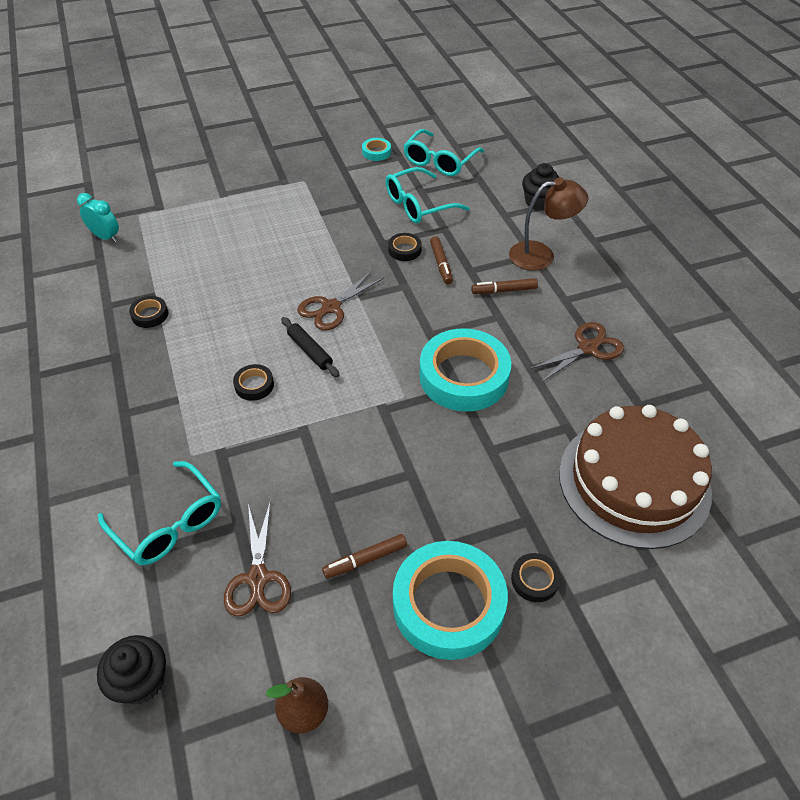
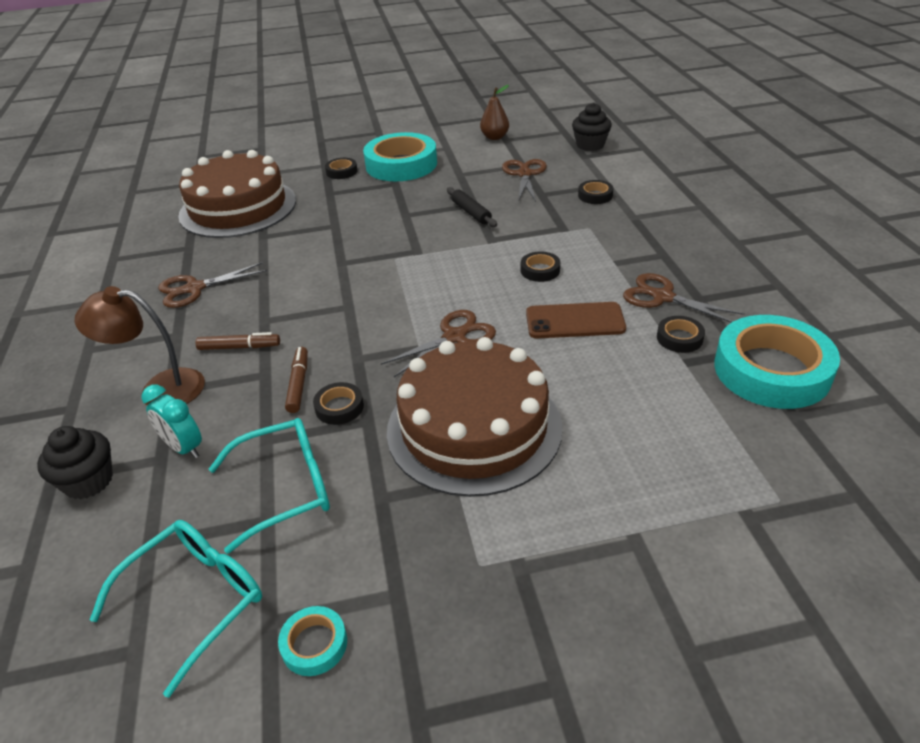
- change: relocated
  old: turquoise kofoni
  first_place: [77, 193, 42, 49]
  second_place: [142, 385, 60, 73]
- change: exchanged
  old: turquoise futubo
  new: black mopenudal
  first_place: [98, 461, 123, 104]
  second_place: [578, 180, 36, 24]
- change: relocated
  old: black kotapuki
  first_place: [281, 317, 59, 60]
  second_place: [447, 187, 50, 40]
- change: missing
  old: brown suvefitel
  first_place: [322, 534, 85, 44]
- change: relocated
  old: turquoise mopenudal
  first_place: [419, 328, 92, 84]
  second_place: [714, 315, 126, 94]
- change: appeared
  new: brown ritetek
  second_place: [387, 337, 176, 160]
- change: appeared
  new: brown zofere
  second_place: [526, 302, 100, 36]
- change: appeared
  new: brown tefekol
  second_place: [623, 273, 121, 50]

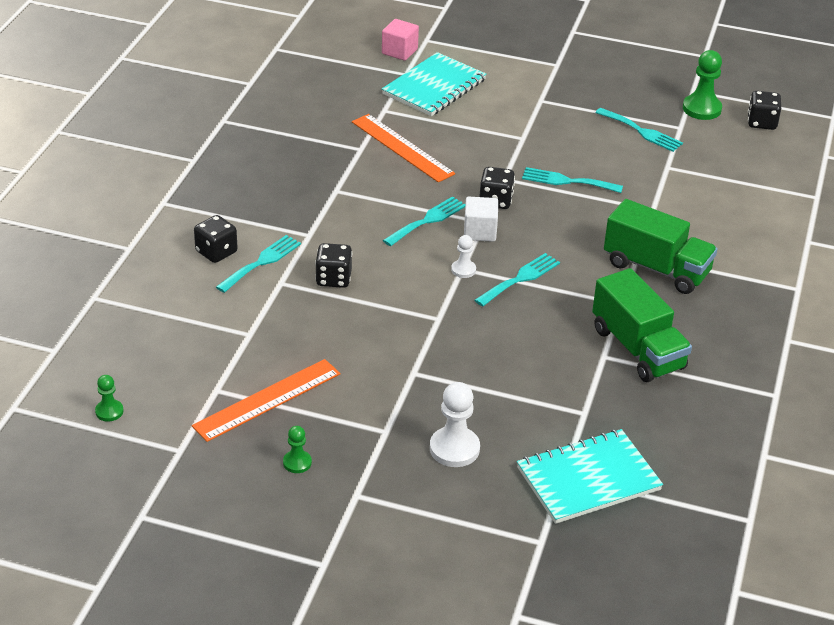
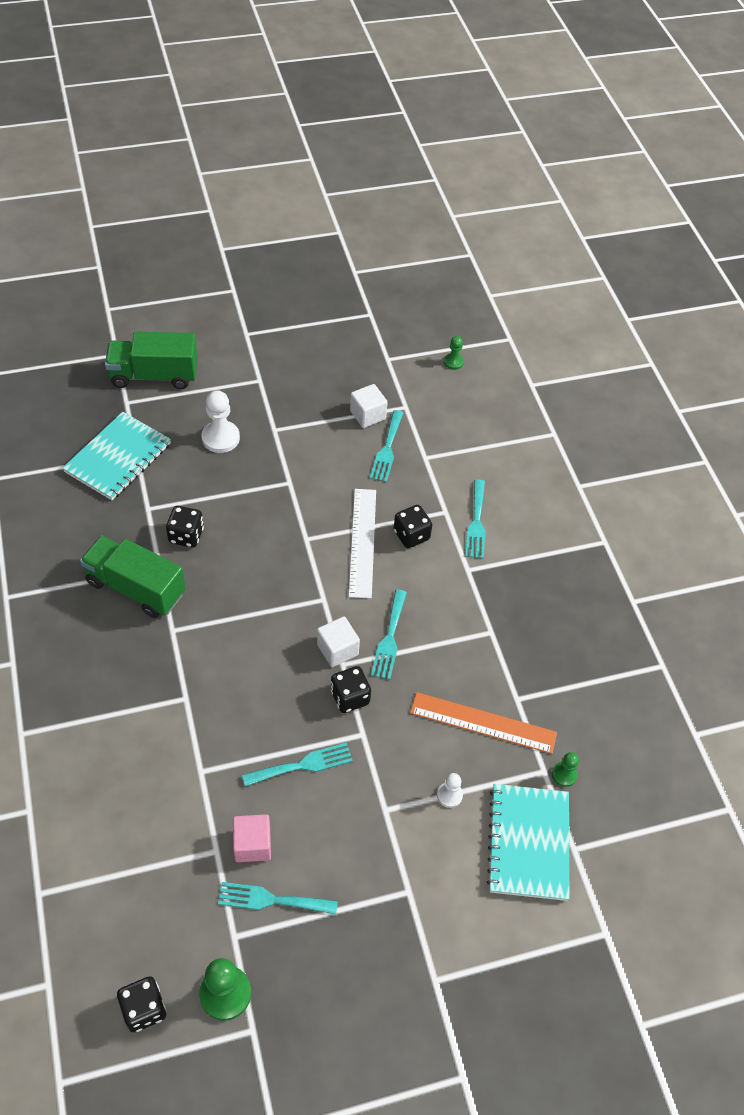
- change: exchanged
  old: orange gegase
  new: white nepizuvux
  first_place: [192, 359, 148, 83]
  second_place: [350, 384, 38, 44]
- change: relocated
  old: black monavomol
  first_place: [194, 215, 44, 48]
  second_place: [166, 506, 38, 42]
- change: relocated
  old: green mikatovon
  first_place: [283, 426, 29, 47]
  second_place: [552, 752, 27, 35]
- change: relocated
  old: pink nepizuvux
  first_place: [382, 19, 37, 42]
  second_place: [233, 814, 38, 48]
- change: relocated
  old: white mikatovon
  first_place: [451, 235, 25, 43]
  second_place: [437, 773, 26, 35]
- change: relocated
  old: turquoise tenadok
  first_place: [475, 253, 85, 54]
  second_place: [370, 410, 33, 72]
- change: relocated
  old: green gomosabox
  first_place: [604, 199, 114, 95]
  second_place: [105, 332, 93, 57]
- change: appeared
  new: white gegase
  second_place: [349, 489, 27, 110]

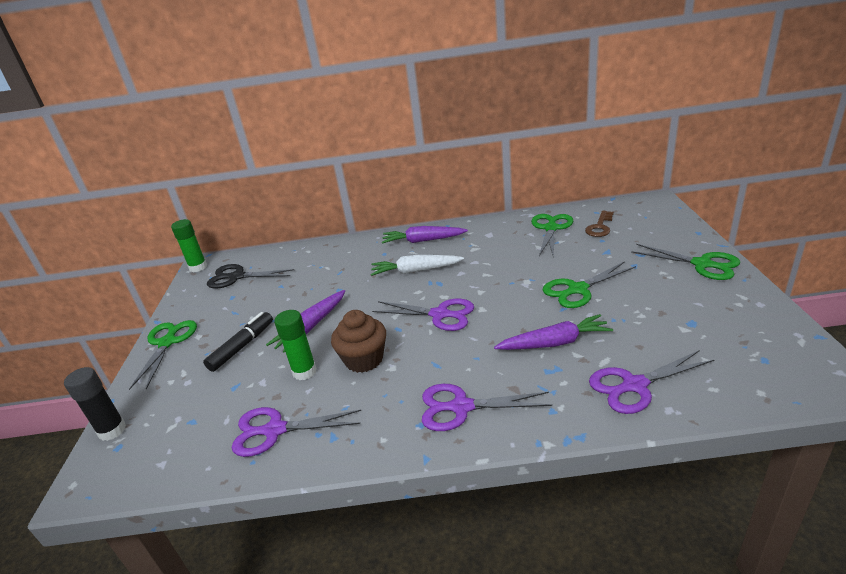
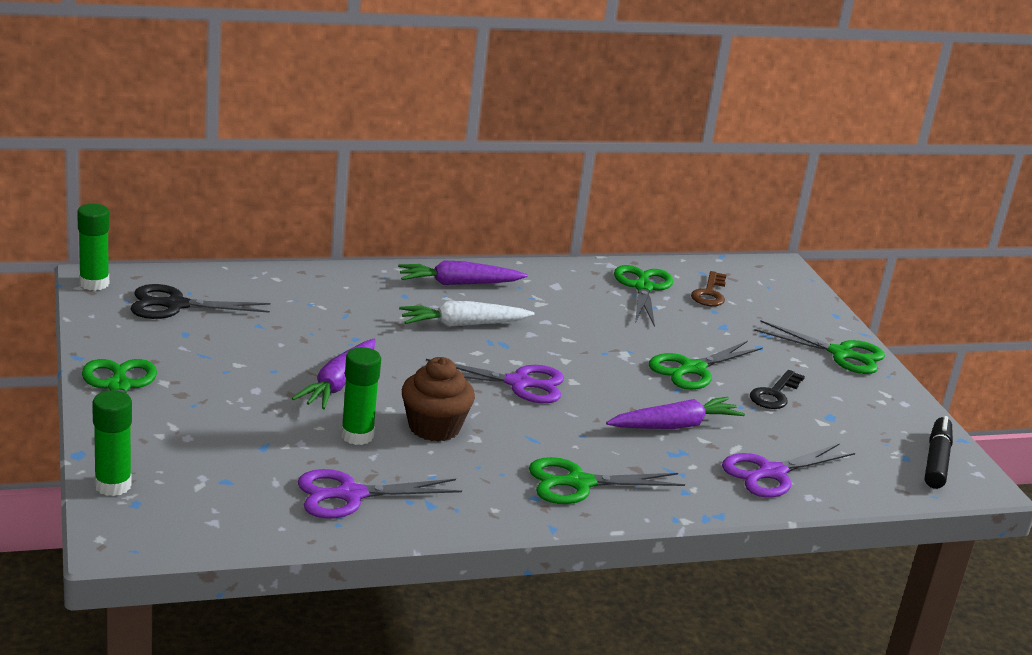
- change: colour
  old: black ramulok
  new: green ramulok
  first_place: [64, 367, 62, 74]
  second_place: [92, 390, 40, 106]
- change: relocated
  old: black suvefitel
  first_place: [203, 312, 70, 60]
  second_place: [925, 416, 28, 73]
- change: colour
  old: purple tefekol
  new: green tefekol
  first_place: [422, 384, 130, 47]
  second_place: [529, 457, 156, 47]
- change: appeared
  new: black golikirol
  second_place: [750, 370, 55, 39]

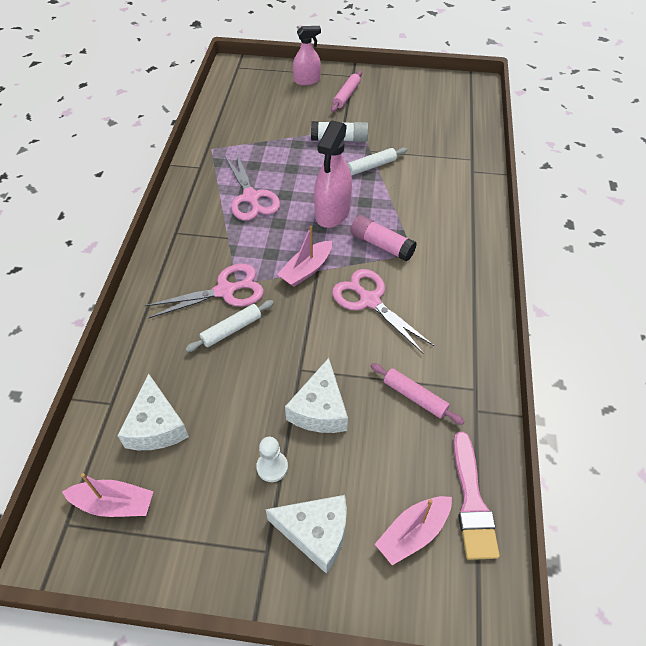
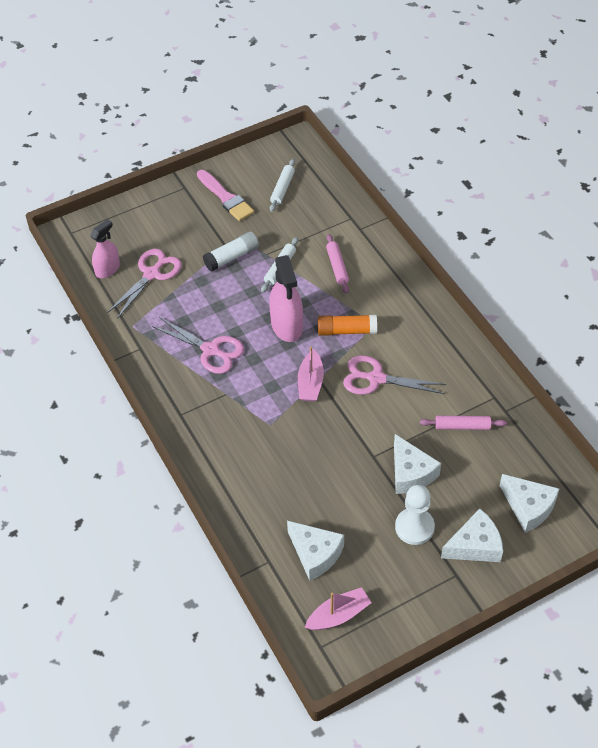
- change: relocated
  old: pink tefekol
  first_place: [145, 264, 119, 55]
  second_place: [107, 248, 75, 71]
- change: relocated
  old: white kotapuki
  first_place: [186, 300, 88, 52]
  second_place: [270, 159, 25, 53]
- change: size
  old: white mikatovon
  first_place: [256, 437, 32, 45]
  second_place: [395, 485, 40, 60]
  factor: 1.59
- change: relocated
  old: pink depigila
  first_place: [293, 26, 28, 59]
  second_place: [90, 219, 30, 59]
- change: relocated
  old: pink kotapuki
  first_place: [331, 70, 31, 42]
  second_place: [326, 234, 23, 59]
- change: colour
  old: pink ramulok
  new: orange ramulok
  first_place: [350, 215, 67, 46]
  second_place: [318, 315, 59, 21]
- change: exchanged
  old: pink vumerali
  new: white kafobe
  first_place: [375, 496, 77, 69]
  second_place: [500, 474, 59, 59]
- change: relocated
  old: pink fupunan
  first_place: [453, 432, 47, 128]
  second_place: [197, 170, 57, 51]

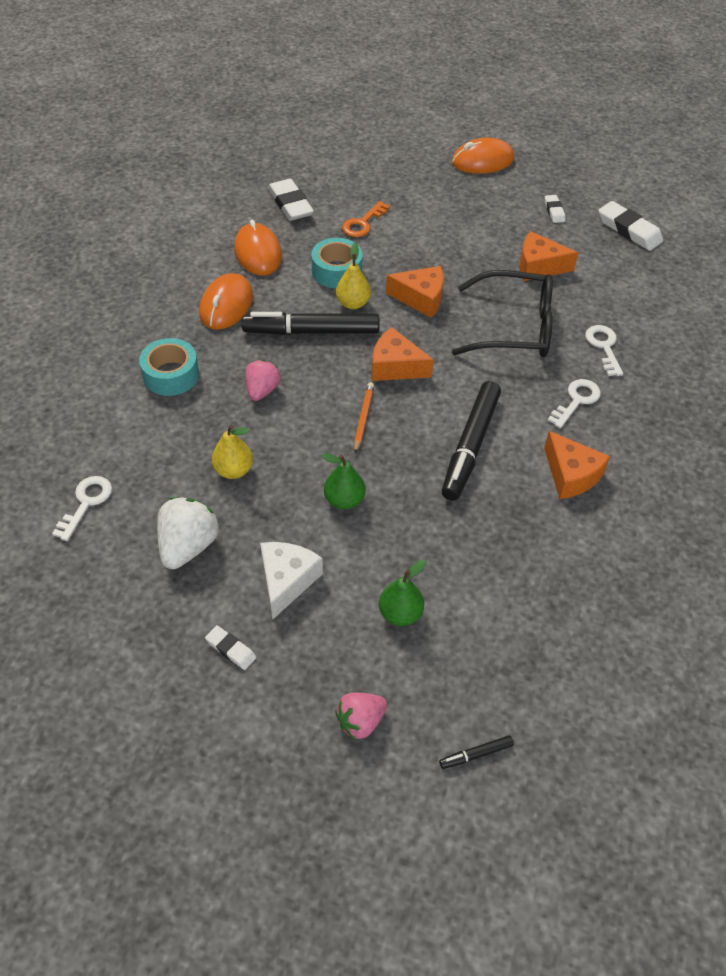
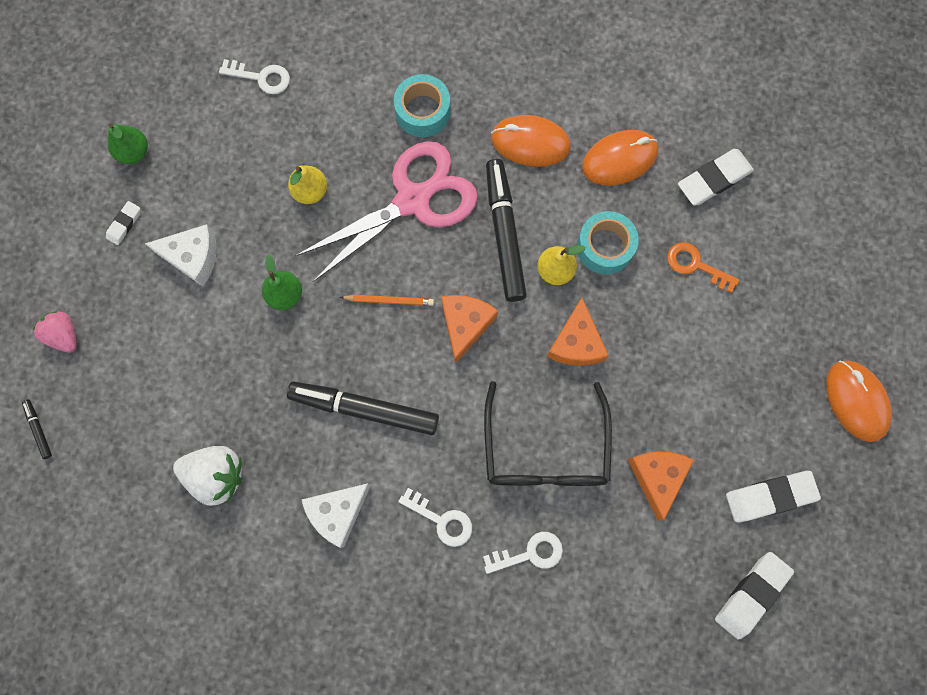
- change: relocated
  old: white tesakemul
  first_place: [157, 497, 62, 72]
  second_place: [173, 446, 69, 60]
- change: exchanged
  old: pink tesakemul
  new: pink tefekol
  first_place: [246, 360, 35, 41]
  second_place: [295, 141, 183, 141]
- change: relocated
  old: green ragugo
  first_place: [379, 560, 47, 66]
  second_place: [108, 123, 40, 41]
- change: colour
  old: orange kafobe
  new: white kafobe
  first_place: [544, 431, 66, 68]
  second_place: [302, 483, 69, 65]
- change: size
  old: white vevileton
  first_place: [545, 195, 20, 28]
  second_place: [726, 471, 95, 51]
  factor: 1.84

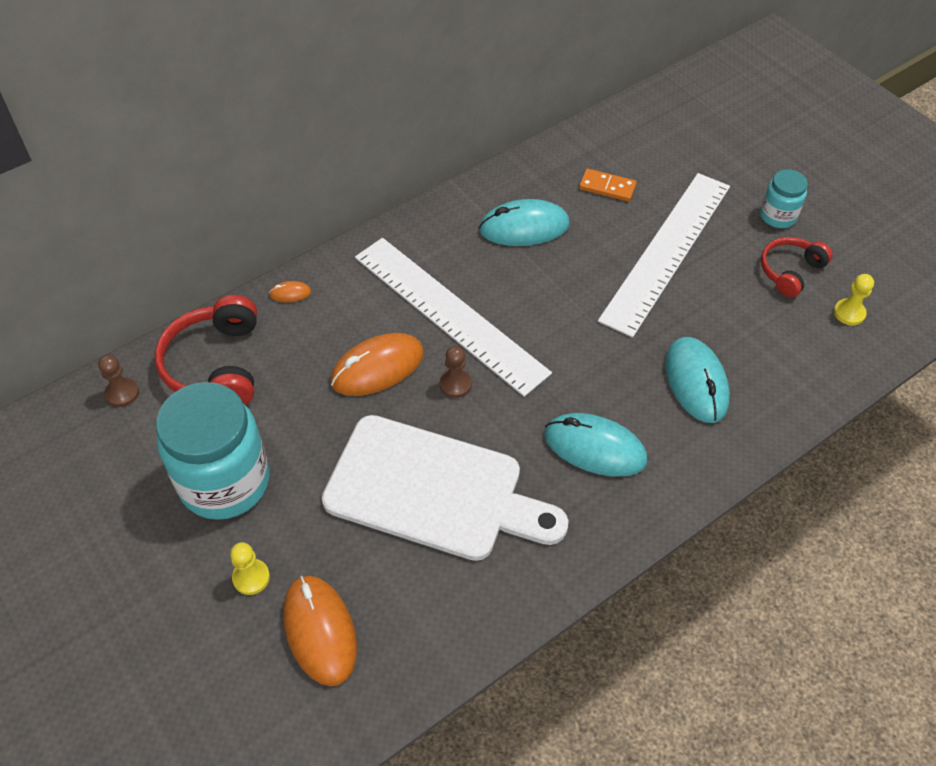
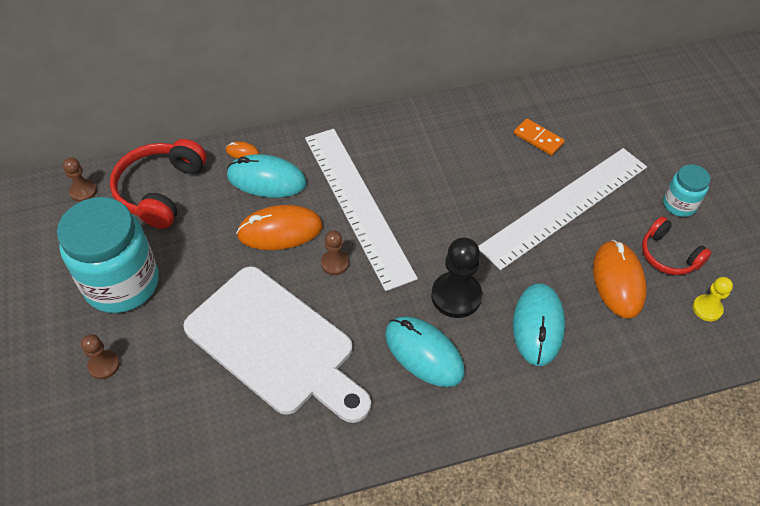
- change: colour
  old: yellow mikatovon
  new: brown mikatovon
  first_place: [230, 542, 40, 53]
  second_place: [81, 334, 39, 45]
- change: relocated
  old: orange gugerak
  first_place: [283, 575, 74, 111]
  second_place: [593, 240, 53, 79]
- change: relocated
  old: turquoise gugerak
  first_place: [479, 199, 91, 47]
  second_place: [227, 154, 80, 44]
- change: spun
  old: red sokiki
  first_place: [761, 237, 72, 61]
  second_place: [642, 216, 70, 59]
  degrees: -105
- change: appeared
  new: black mikatovon
  second_place: [431, 238, 51, 80]

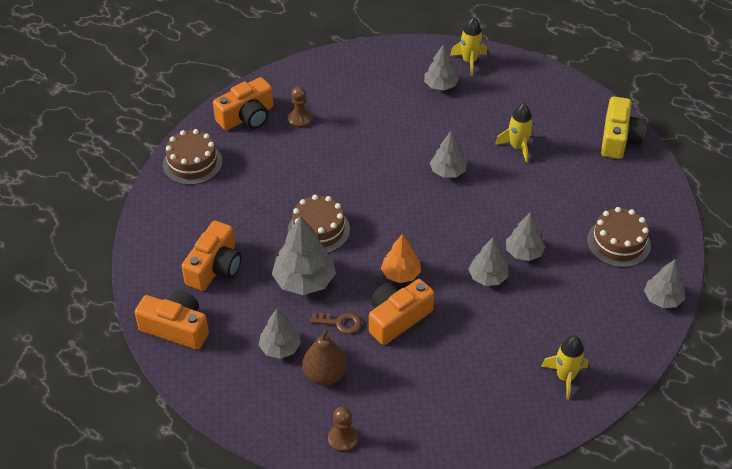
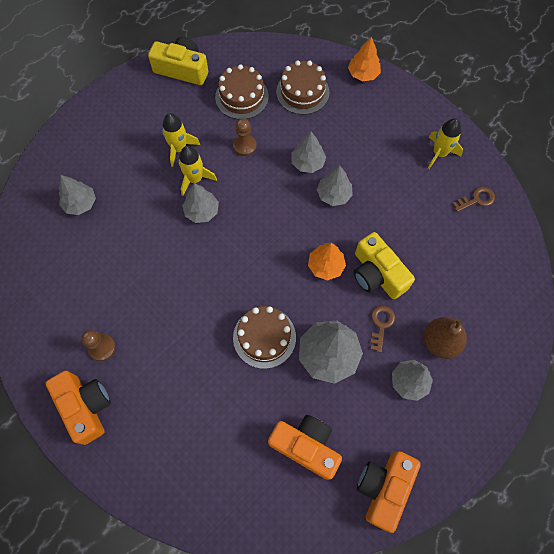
- change: relocated
  old: brown ritetek
  first_place: [163, 129, 59, 56]
  second_place: [215, 64, 54, 55]
- change: relocated
  old: brown mikatovon
  first_place: [328, 407, 30, 46]
  second_place: [233, 118, 24, 38]
- change: colour
  old: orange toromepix
  new: yellow toromepix
  first_place: [369, 279, 65, 66]
  second_place: [354, 232, 61, 67]
- change: relocated
  old: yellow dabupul
  first_place: [450, 17, 37, 59]
  second_place: [178, 146, 39, 50]
- change: colour
  old: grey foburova
  new: orange foburova
  first_place: [644, 259, 41, 49]
  second_place: [348, 37, 33, 44]
- change: appeared
  new: brown golikirol
  second_place: [452, 186, 43, 26]

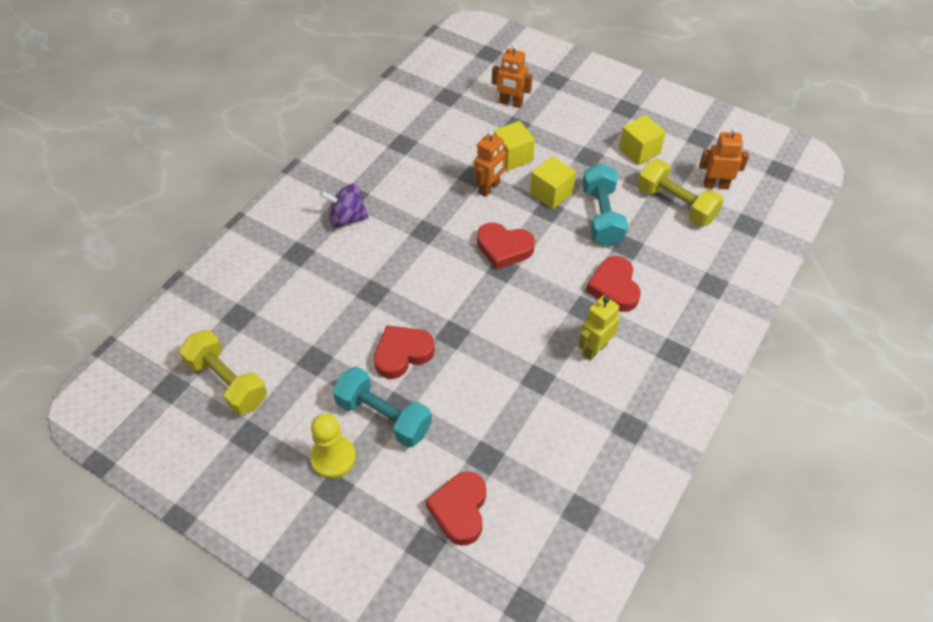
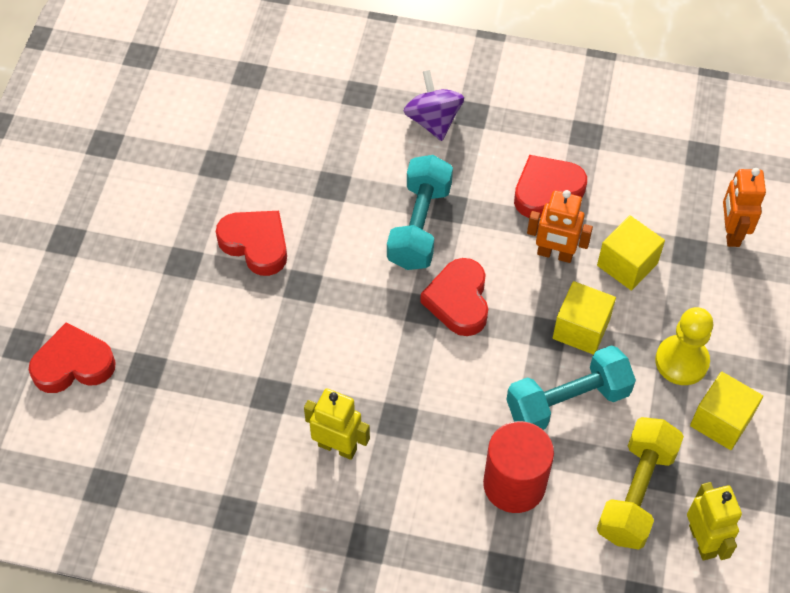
- change: missing
  old: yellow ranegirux
  first_place: [179, 330, 88, 85]
- change: relocated
  old: yellow mikatovon
  first_place: [310, 413, 46, 66]
  second_place: [655, 307, 58, 78]
- change: relocated
  old: turquoise ranegirux
  first_place: [332, 366, 100, 82]
  second_place: [387, 155, 66, 115]
- change: relocated
  old: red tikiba
  first_place: [586, 256, 55, 56]
  second_place: [514, 155, 73, 63]
- change: colour
  old: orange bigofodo
  new: yellow bigofodo
  first_place: [699, 127, 50, 62]
  second_place: [687, 482, 55, 78]
- change: appeared
  new: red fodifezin
  second_place: [483, 421, 71, 92]

